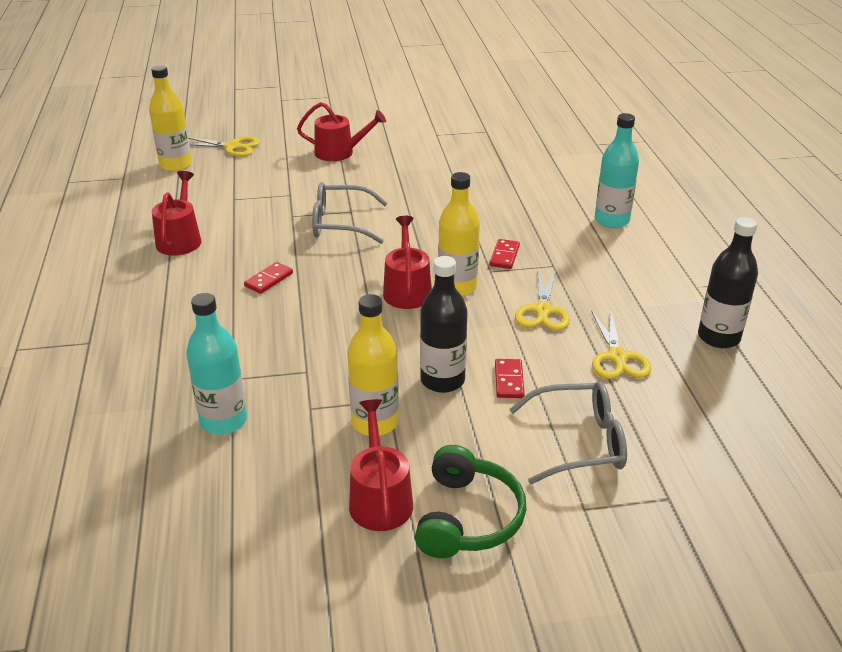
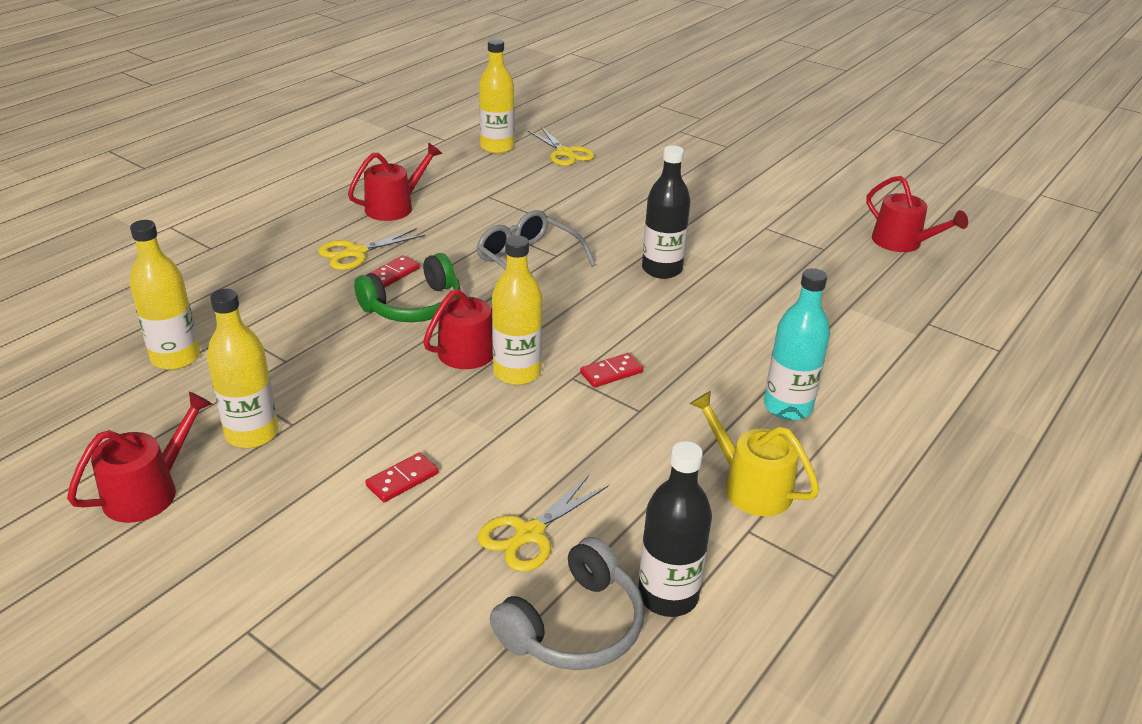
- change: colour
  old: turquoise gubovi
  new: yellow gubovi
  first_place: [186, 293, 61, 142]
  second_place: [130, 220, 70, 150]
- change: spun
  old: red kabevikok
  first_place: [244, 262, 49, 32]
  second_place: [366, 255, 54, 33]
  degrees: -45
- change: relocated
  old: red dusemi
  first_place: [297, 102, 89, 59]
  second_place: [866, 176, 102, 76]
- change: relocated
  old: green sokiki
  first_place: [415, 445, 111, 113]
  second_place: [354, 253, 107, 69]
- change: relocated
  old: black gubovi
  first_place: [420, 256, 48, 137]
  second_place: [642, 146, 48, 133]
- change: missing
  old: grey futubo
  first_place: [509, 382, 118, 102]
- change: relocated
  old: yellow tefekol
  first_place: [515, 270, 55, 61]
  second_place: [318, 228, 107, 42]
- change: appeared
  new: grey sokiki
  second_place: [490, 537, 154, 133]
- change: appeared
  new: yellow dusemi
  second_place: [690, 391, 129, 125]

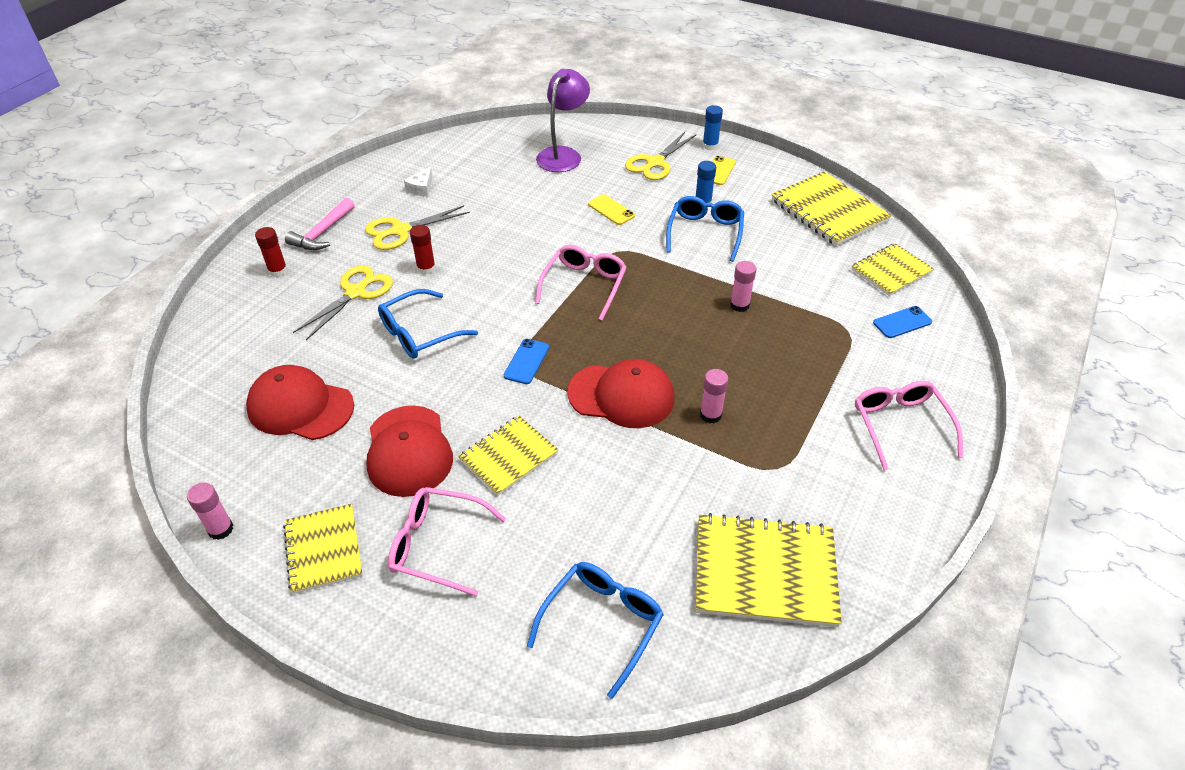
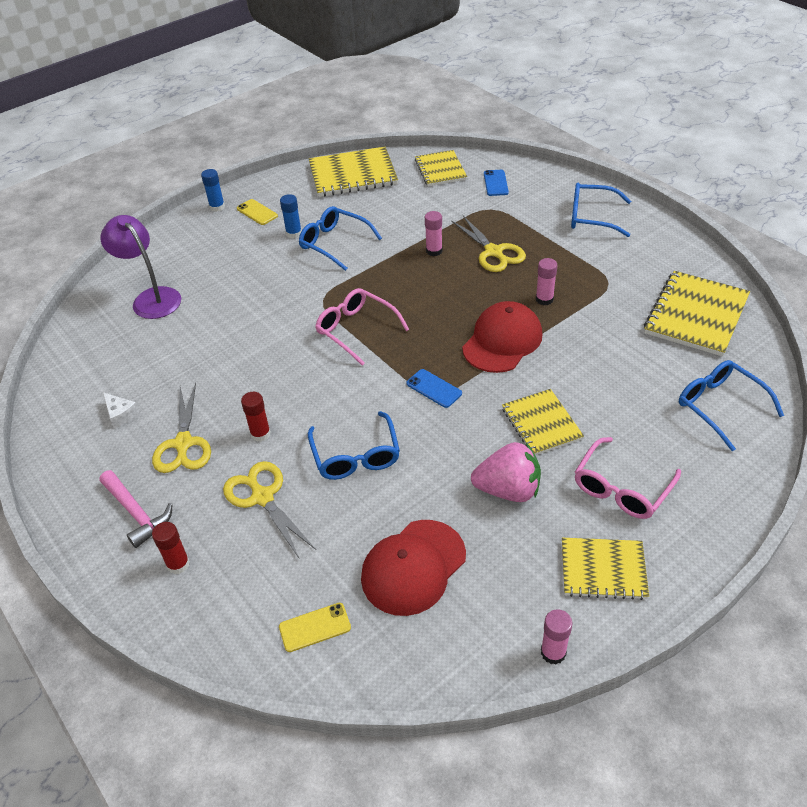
- change: exchanged
  old: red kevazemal
  new: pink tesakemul
  first_place: [366, 405, 87, 92]
  second_place: [471, 442, 70, 60]
- change: relocated
  old: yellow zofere
  first_place: [588, 194, 47, 31]
  second_place: [279, 603, 72, 49]
- change: relocated
  old: yellow tefekol
  first_place: [625, 132, 71, 48]
  second_place: [451, 215, 75, 57]
- change: colour
  old: pink futubo
  new: blue futubo
  first_place: [855, 381, 108, 89]
  second_place: [571, 183, 60, 54]

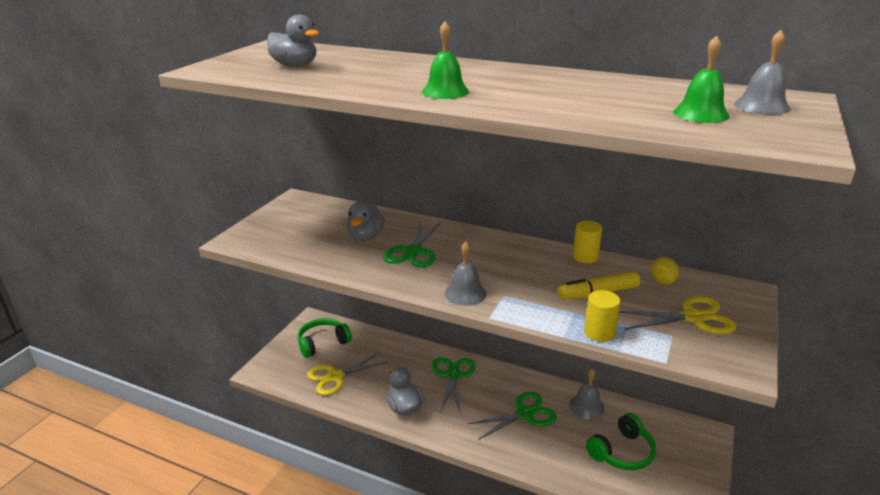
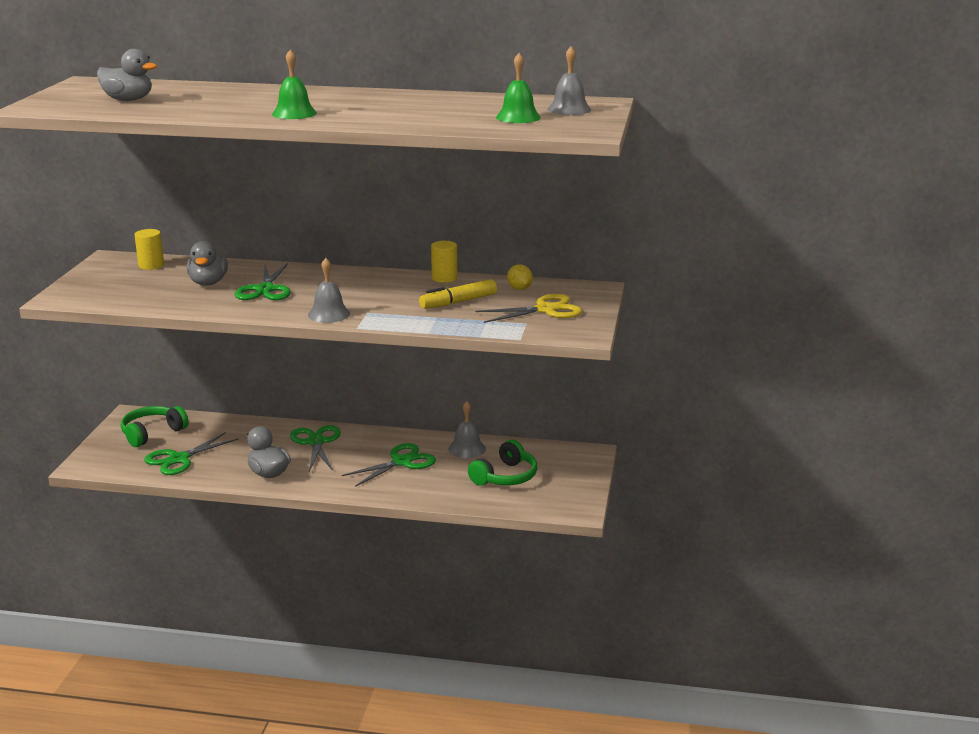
- change: colour
  old: yellow tefekol
  new: green tefekol
  first_place: [307, 352, 82, 44]
  second_place: [144, 432, 95, 43]
- change: relocated
  old: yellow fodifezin
  first_place: [584, 290, 36, 52]
  second_place: [134, 229, 30, 41]

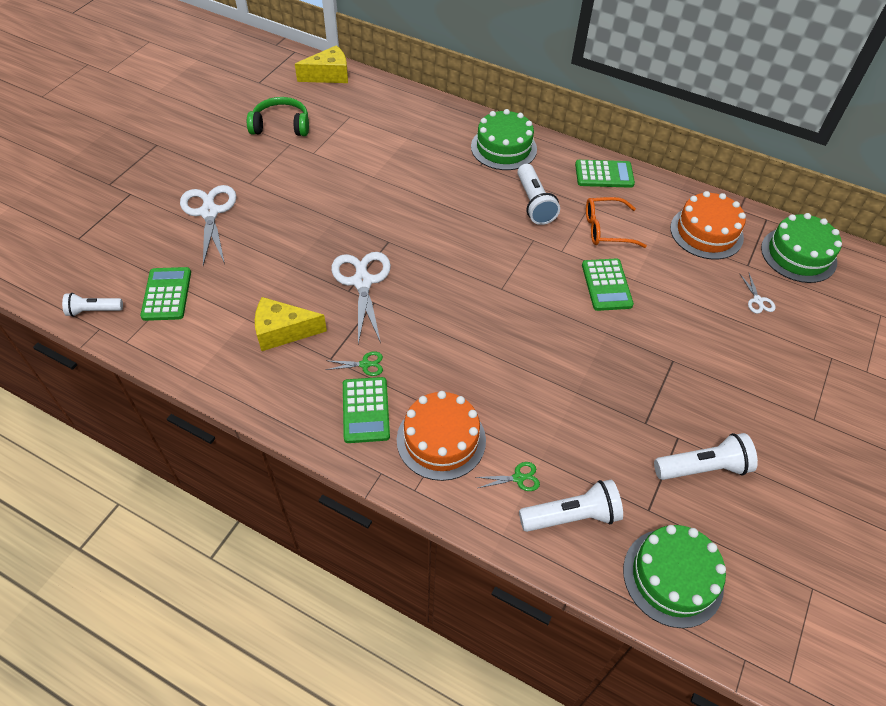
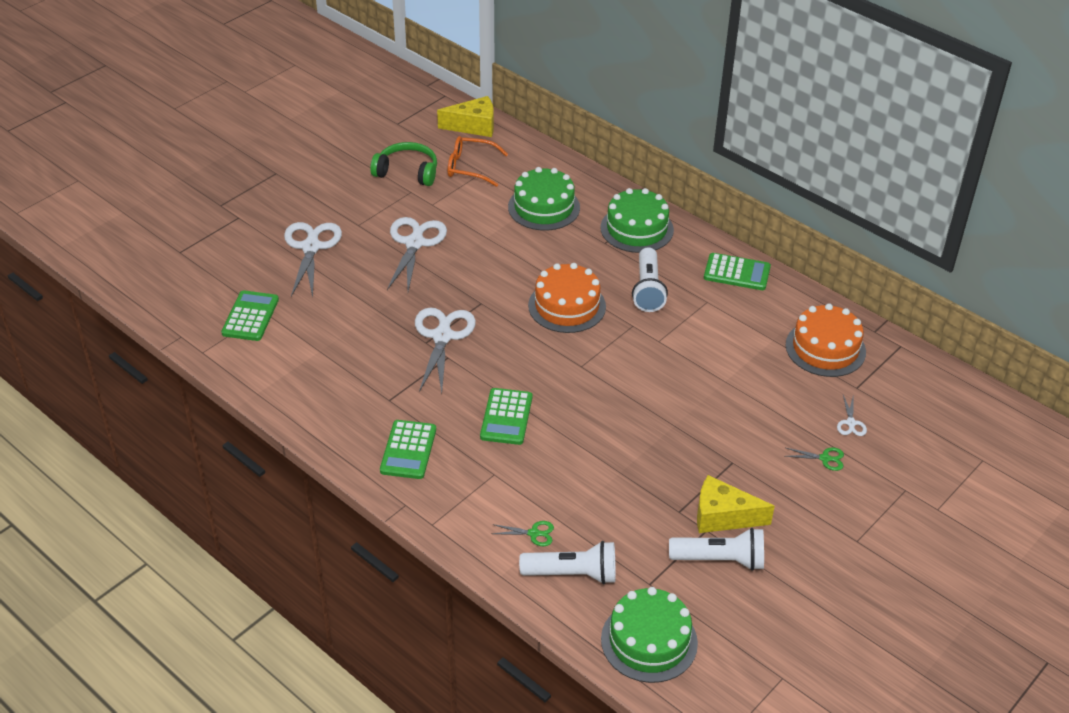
- change: missing
  old: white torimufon
  first_place: [62, 293, 61, 24]
- change: relocated
  old: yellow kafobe
  first_place: [255, 297, 72, 54]
  second_place: [697, 475, 78, 58]
- change: relocated
  old: green tefekol
  first_place: [326, 351, 57, 25]
  second_place: [785, 448, 59, 23]
- change: relocated
  old: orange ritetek
  first_place: [397, 391, 89, 90]
  second_place: [528, 263, 78, 70]
- change: relocated
  old: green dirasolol
  first_place: [582, 259, 52, 52]
  second_place: [480, 388, 52, 57]
- change: relocated
  old: orange futubo
  first_place: [586, 197, 61, 51]
  second_place: [448, 136, 60, 51]
- change: relocated
  old: green ritetek
  first_place: [761, 213, 81, 70]
  second_place: [508, 167, 72, 64]
- change: appeared
  new: white tefekol
  second_place: [387, 217, 60, 74]

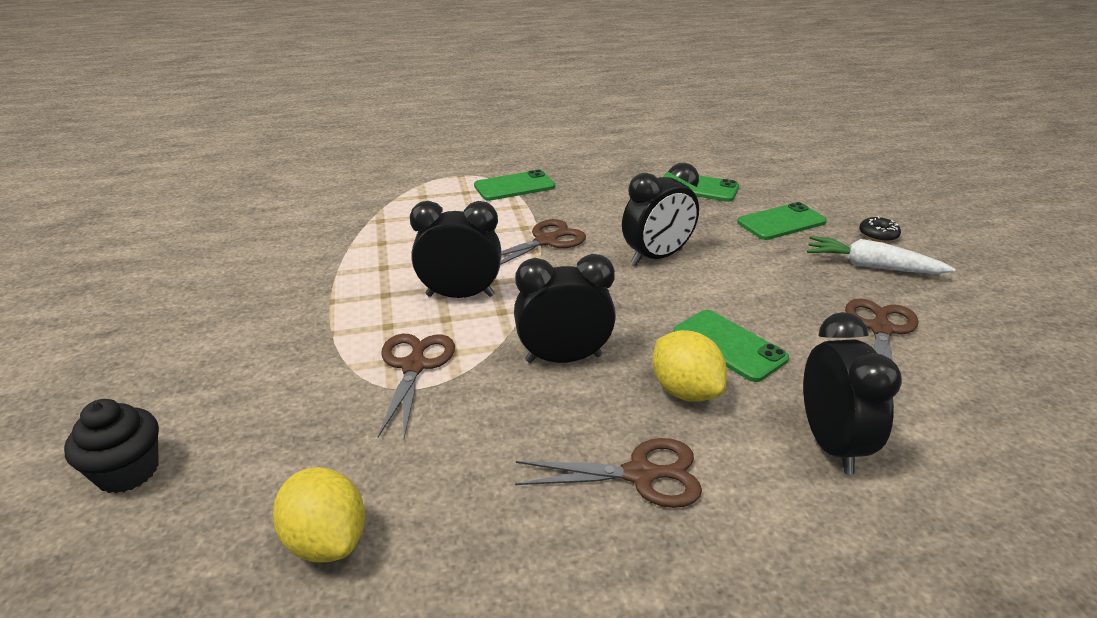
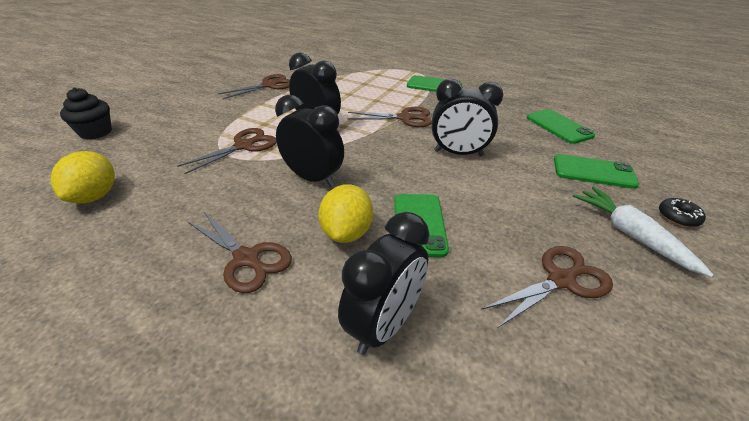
- change: appeared
  new: brown tefekol
  second_place: [218, 74, 72, 25]

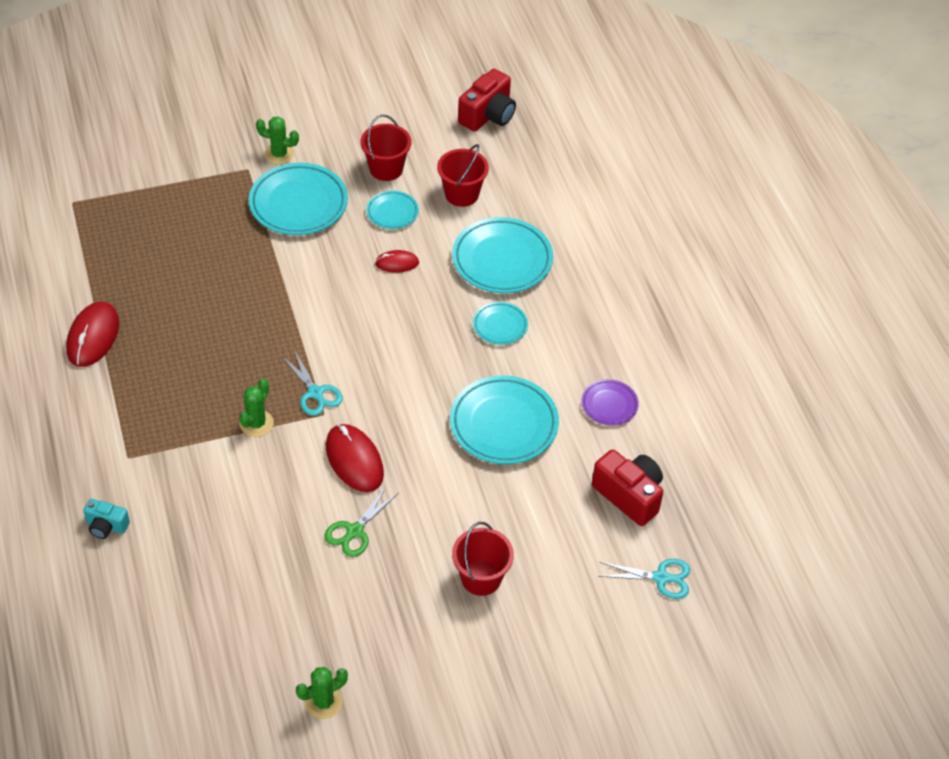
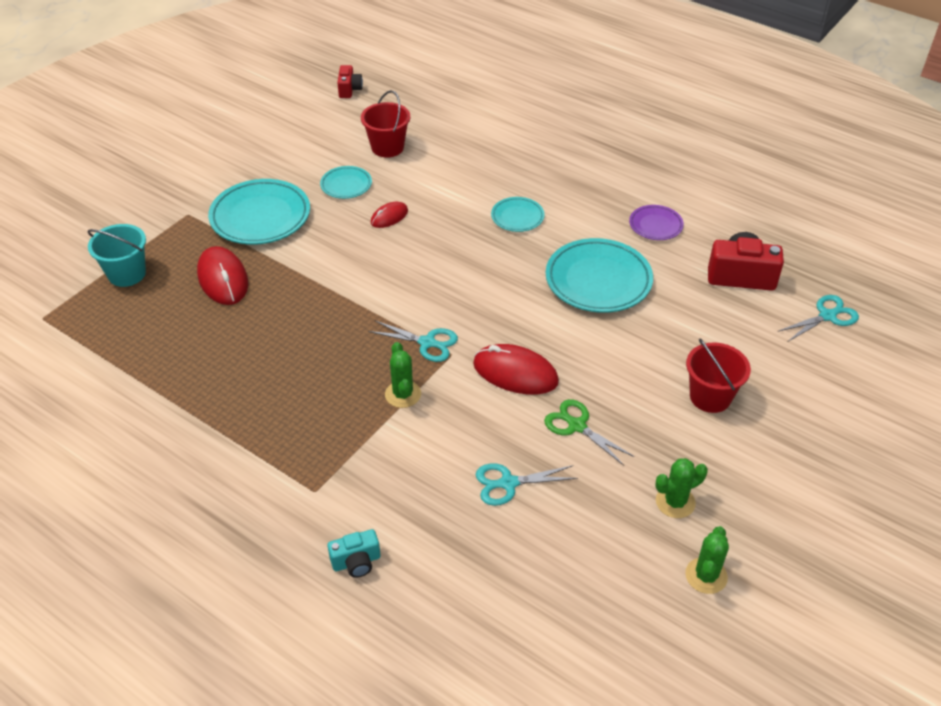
- change: relocated
  old: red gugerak
  first_place: [66, 302, 53, 65]
  second_place: [197, 246, 52, 59]
- change: relocated
  old: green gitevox
  first_place: [256, 116, 43, 49]
  second_place: [655, 458, 53, 60]
- change: spun
  old: green tefekol
  first_place: [324, 486, 75, 71]
  second_place: [544, 399, 91, 67]
  degrees: 135
- change: missing
  old: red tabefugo
  first_place: [361, 115, 50, 66]
- change: missing
  old: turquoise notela
  first_place: [452, 217, 101, 76]
- change: size
  old: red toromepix
  first_place: [458, 69, 58, 63]
  second_place: [337, 65, 26, 33]
  factor: 0.58
- change: appeared
  new: turquoise tabefugo
  second_place: [87, 224, 59, 63]
- change: appeared
  new: turquoise tefekol
  second_place: [476, 463, 102, 43]

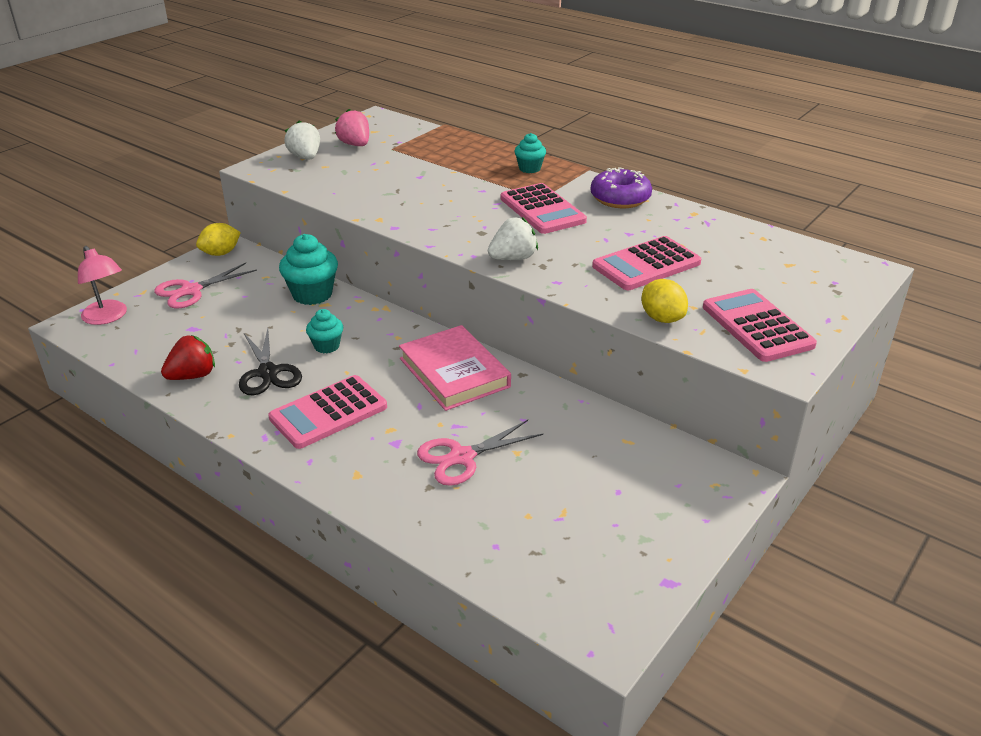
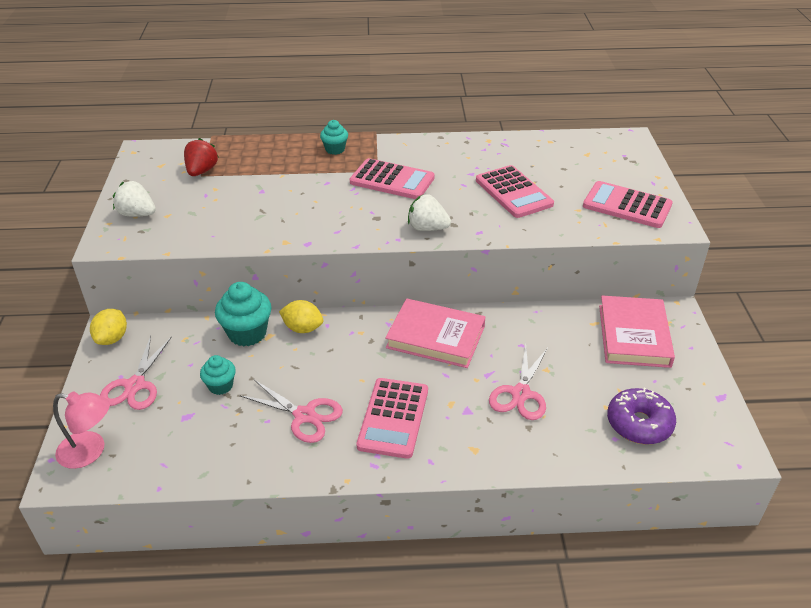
- change: relocated
  old: red tesakemul
  first_place: [161, 335, 54, 45]
  second_place: [184, 138, 34, 38]
- change: colour
  old: black tefekol
  new: pink tefekol
  first_place: [239, 329, 63, 66]
  second_place: [239, 380, 104, 63]
- change: relocated
  old: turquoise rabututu
  first_place: [306, 309, 37, 44]
  second_place: [200, 355, 36, 40]
- change: missing
  old: pink tesakemul
  first_place: [335, 109, 34, 37]
- change: spun
  old: white tesakemul
  first_place: [488, 217, 50, 43]
  second_place: [408, 194, 43, 37]
  degrees: -90
- change: relocated
  old: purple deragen
  first_place: [590, 167, 62, 41]
  second_place: [607, 388, 69, 56]
- change: spun
  old: pink dirasolol
  first_place: [592, 236, 109, 54]
  second_place: [476, 165, 78, 53]
  degrees: -45
- change: relocated
  old: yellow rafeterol
  first_place: [641, 279, 47, 44]
  second_place: [279, 300, 44, 33]
- change: appeared
  new: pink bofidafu
  second_place: [599, 295, 76, 73]

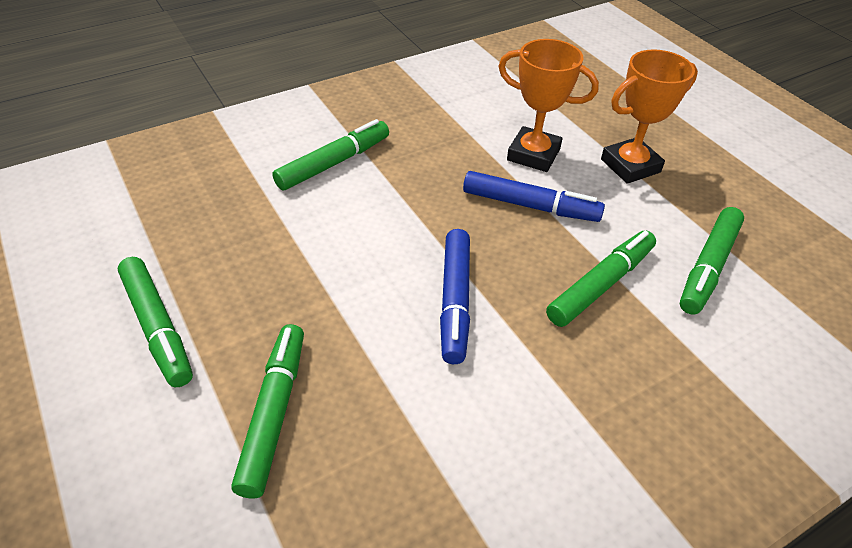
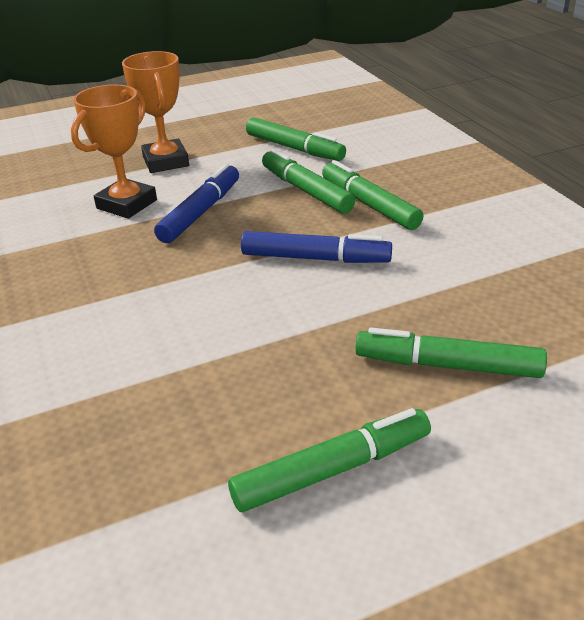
- change: relocated
  old: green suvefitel
  first_place: [272, 119, 117, 71]
  second_place: [322, 160, 102, 70]

